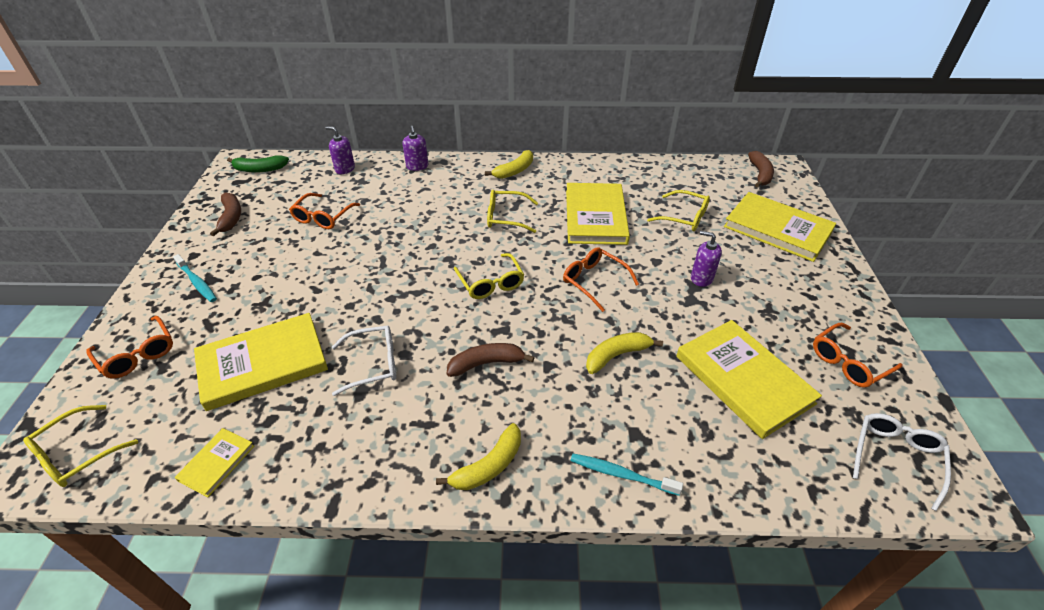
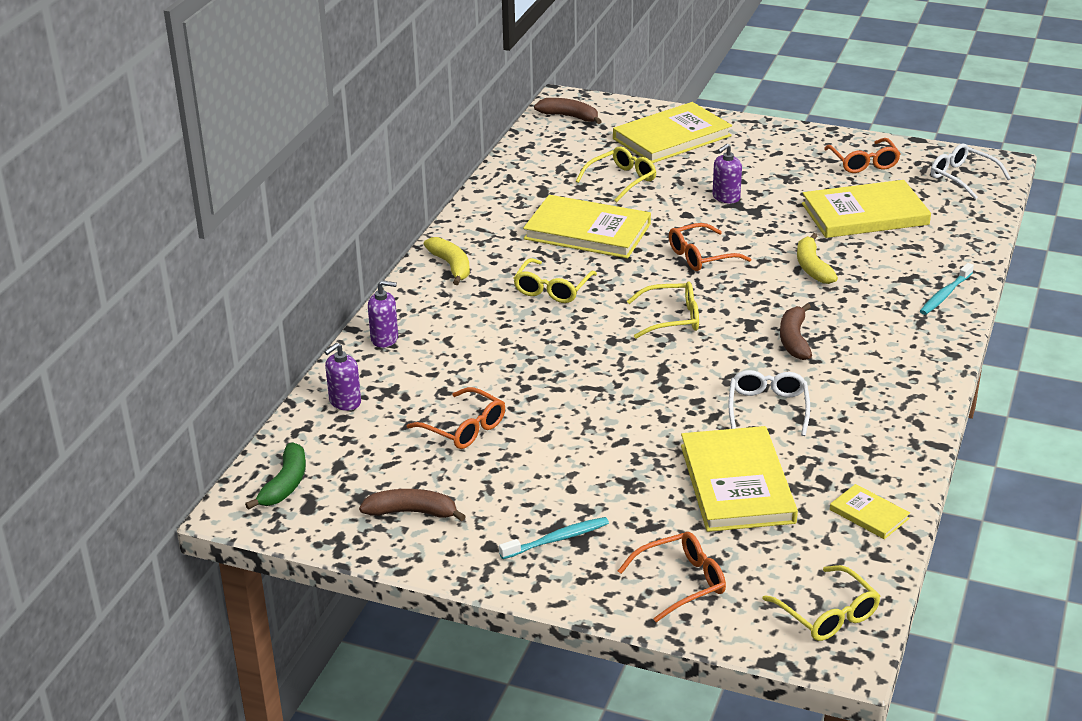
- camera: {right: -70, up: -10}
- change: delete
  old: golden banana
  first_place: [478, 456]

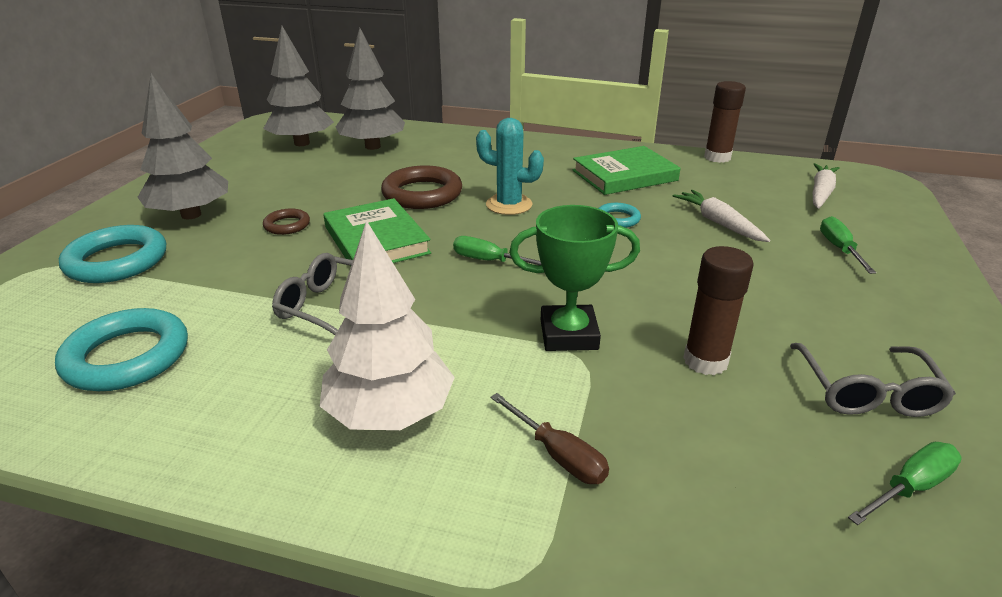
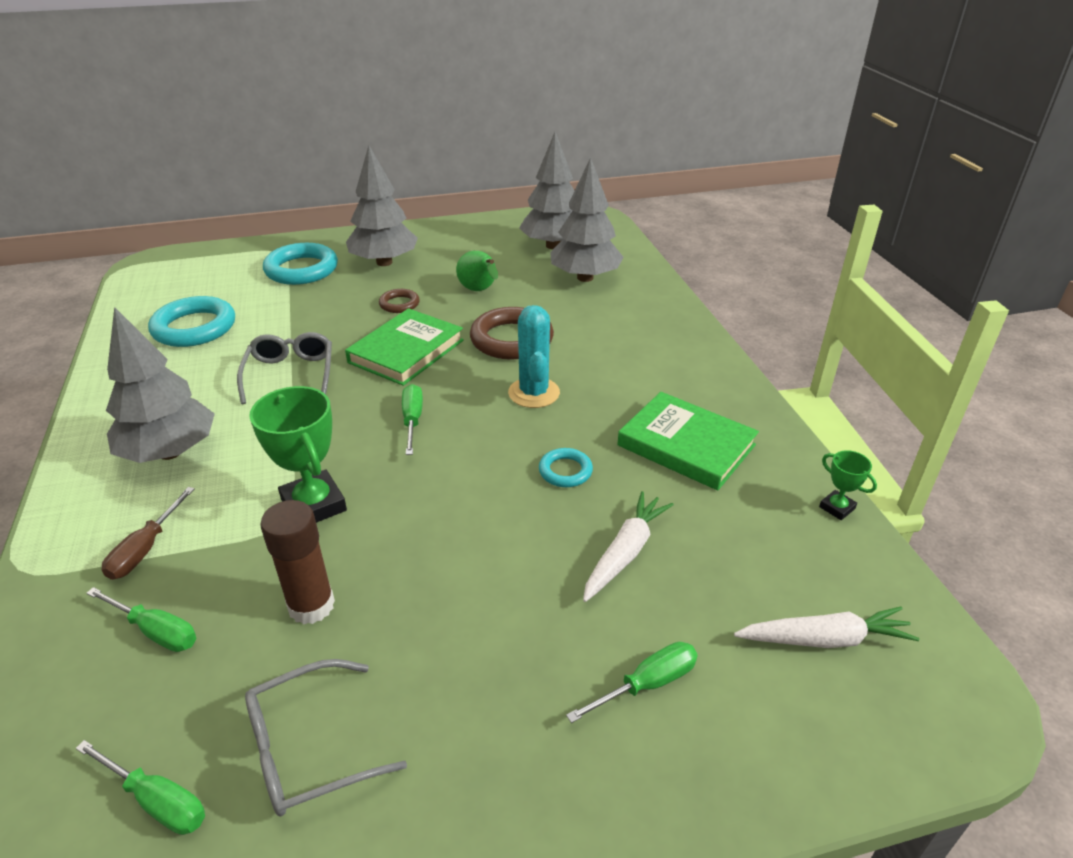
- camera: {right: 60, up: 5}
- change: insert
  new: green screwdriver
  second_place: [141, 619]
- change: insert
  new: green pear fruit
  second_place: [477, 271]
- change: replace
  old: brown glue
  new: green trophy
  first_place: [725, 122]
  second_place: [848, 485]
- change: recolor
  old: snow-white toy tree
  new: ash-grey toy tree
  first_place: [387, 325]
  second_place: [160, 385]

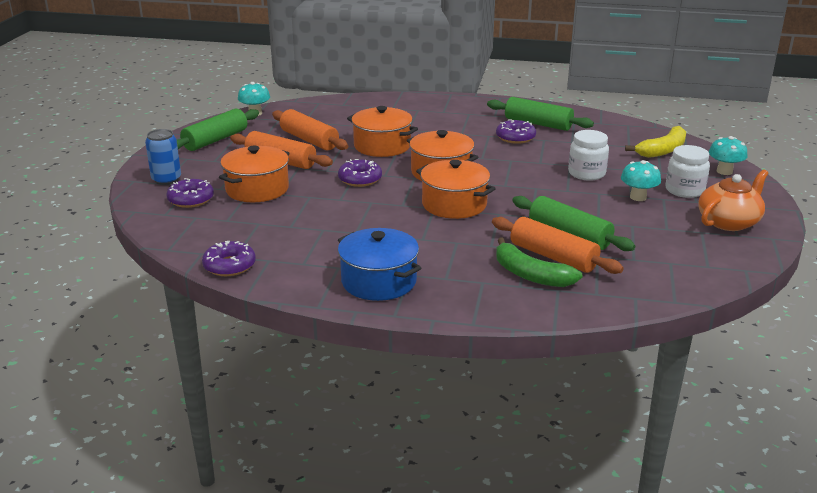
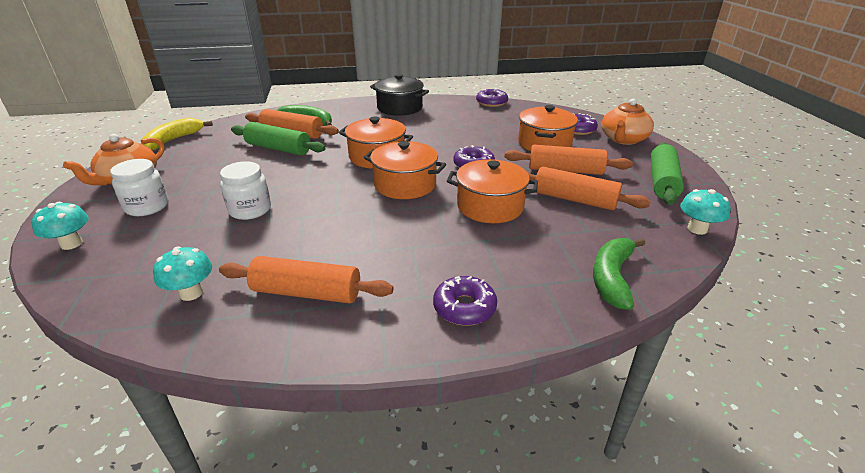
- camera: {right: 160, up: 5}
- change: insert
  new: green banana
  second_place: [619, 274]
- change: move
  old: purple donut
  first_place: [516, 131]
  second_place: [465, 301]
- change: move
  old: aqua toadstool
  first_place: [641, 180]
  second_place: [182, 273]
- change: move
  old: golden banana
  first_place: [655, 142]
  second_place: [177, 133]
- change: replace
  old: cobalt can
  new: orange teapot
  first_place: [163, 157]
  second_place: [627, 122]
- change: recolor
  old: cobalt stockpot
  new: jet-black stockpot
  first_place: [380, 264]
  second_place: [399, 95]
- change: recolor
  old: green dough roller
  new: orange dough roller
  first_place: [540, 114]
  second_place: [306, 279]

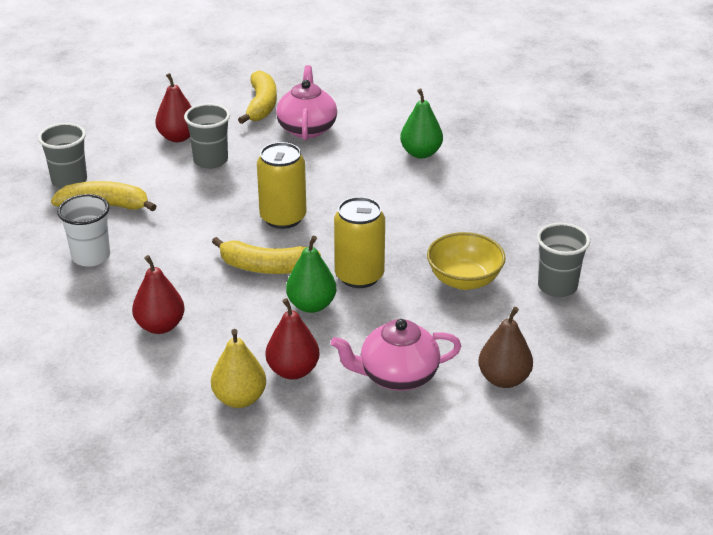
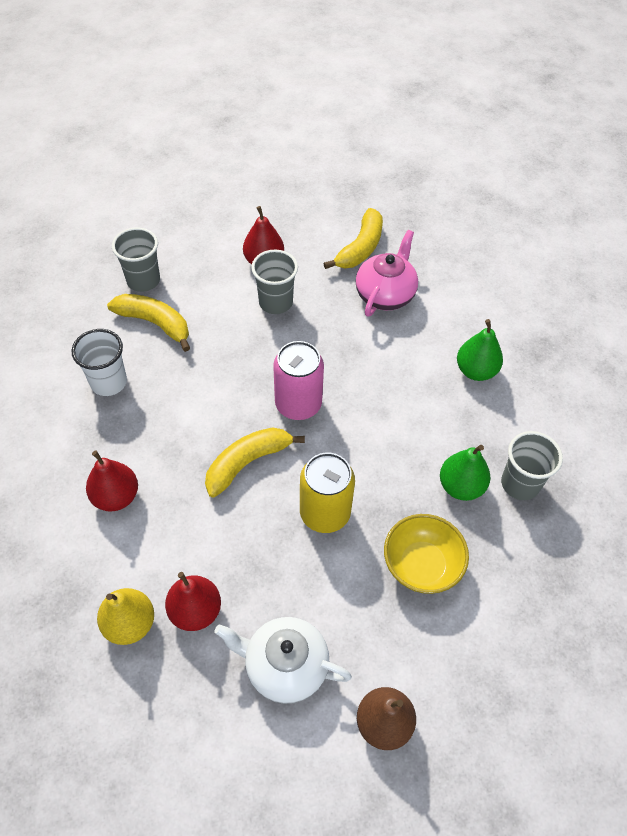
- camera: {right: 25, up: 20}
- change: move
  old: green pear fruit
  first_place: [311, 274]
  second_place: [465, 473]
- change: move
  old: ash-grey cup
  first_place: [563, 260]
  second_place: [532, 465]
- change: recolor
  old: golden can
  new: pink can
  first_place: [281, 185]
  second_place: [298, 380]
- change: recolor
  old: pink teapot
  new: snow-white teapot
  first_place: [396, 355]
  second_place: [283, 660]
- change: rotate
  old: golden banana
  first_place: [266, 255]
  second_place: [255, 462]
  degrees: 105

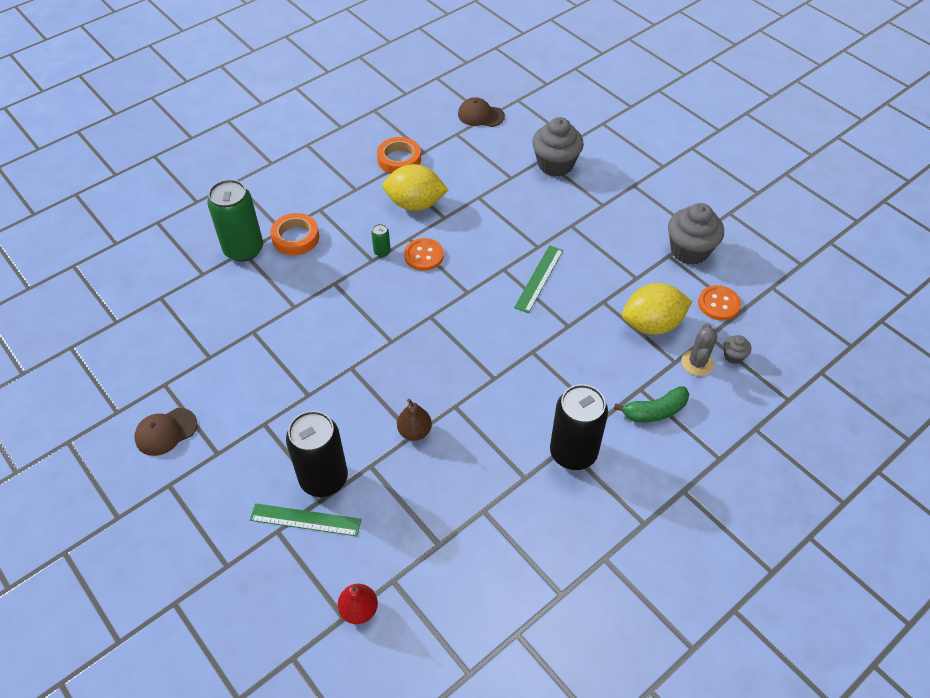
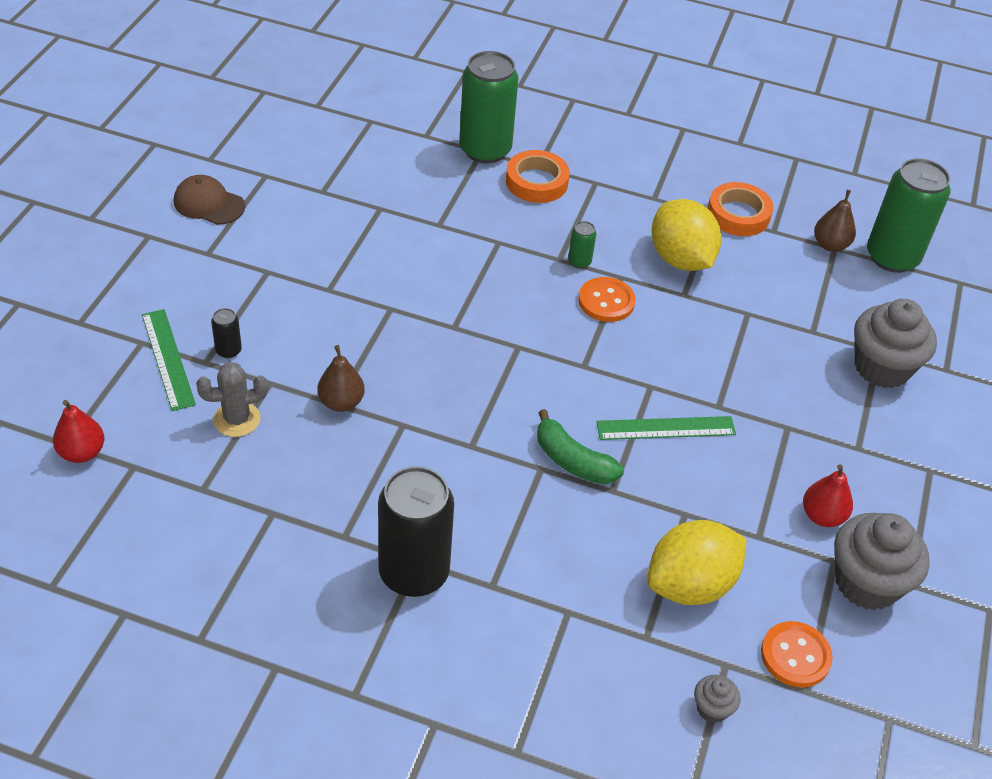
- camera: {right: 55, up: -5}
- change: insert
  new: crimson pear fruit
  second_place: [828, 495]
- change: insert
  new: brown pear fruit
  second_place: [835, 221]
- change: move
  old: green banana
  first_place: [652, 404]
  second_place: [580, 446]
- change: move
  old: ash-grey cactus
  first_place: [699, 349]
  second_place: [232, 399]
- change: replace
  old: brown peaked cap
  new: green can
  first_place: [481, 112]
  second_place: [908, 215]
- change: rotate
  old: golden citrus fruit
  first_place: [657, 309]
  second_place: [697, 562]
  degrees: -75
- change: resize
  old: jet-black can
  first_place: [317, 454]
  second_place: [226, 333]
  factor: 0.42

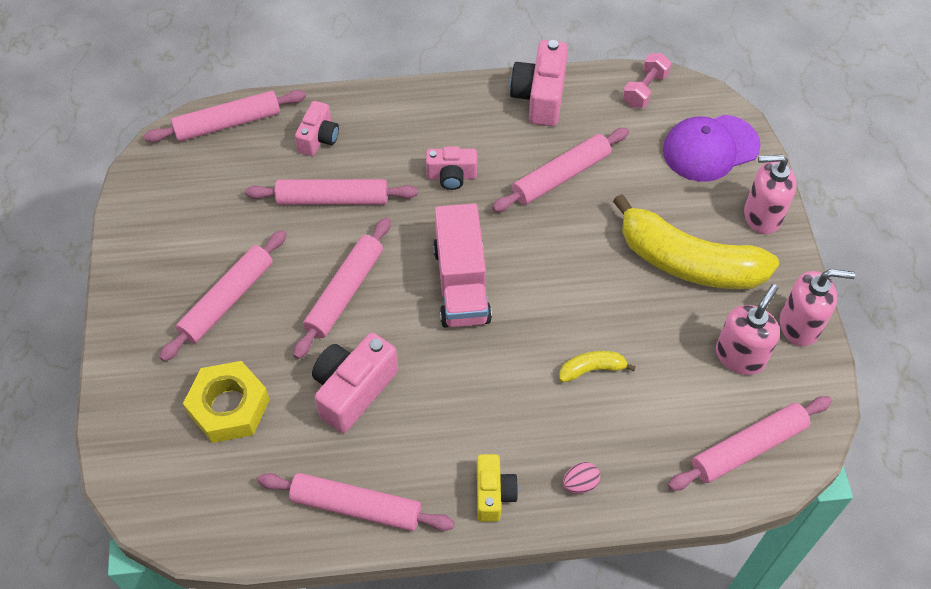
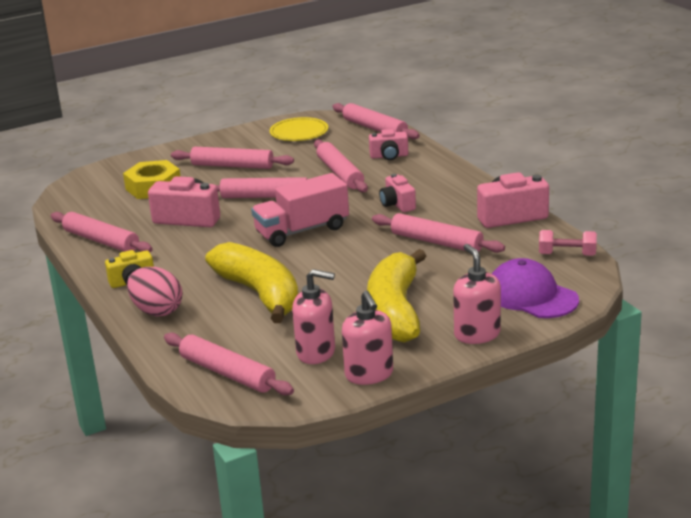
- camera: {right: 70, up: -30}
- change: insert
  new: golden plate
  second_place: [299, 129]
- change: rotate
  old: pink dough roller
  first_place: [356, 502]
  second_place: [102, 232]
  degrees: -45
- change: resize
  old: golden banana
  first_place: [597, 366]
  second_place: [251, 282]
  factor: 2.38
- change: resize
  old: pink egg
  first_place: [581, 478]
  second_place: [154, 292]
  factor: 1.98

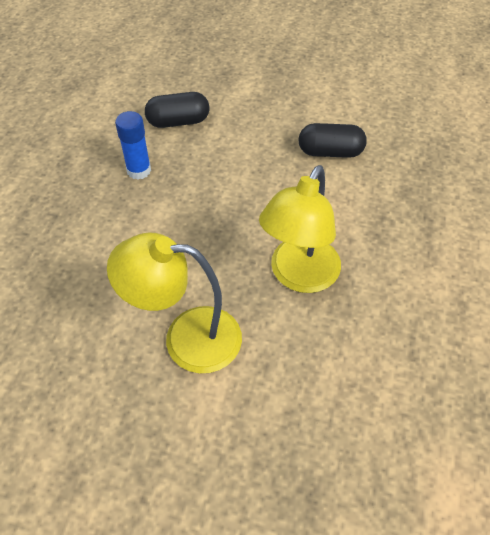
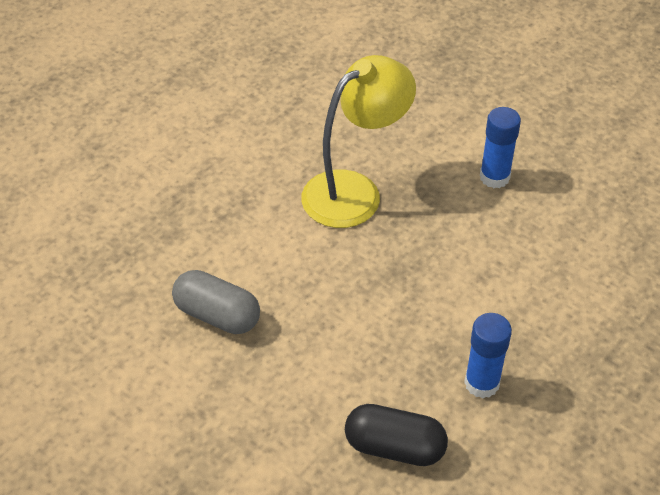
- camera: {right: -155, up: -5}
- change: replace
  old: golden lamp
  new: cobalt glue
  first_place: [174, 303]
  second_place: [500, 147]
- change: recolor
  old: jet-black capsule
  new: ash-grey capsule
  first_place: [332, 140]
  second_place: [216, 302]

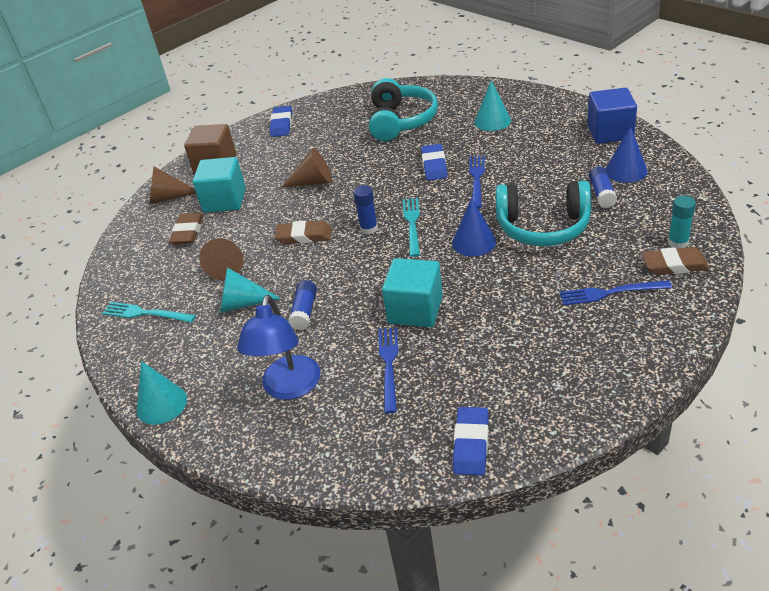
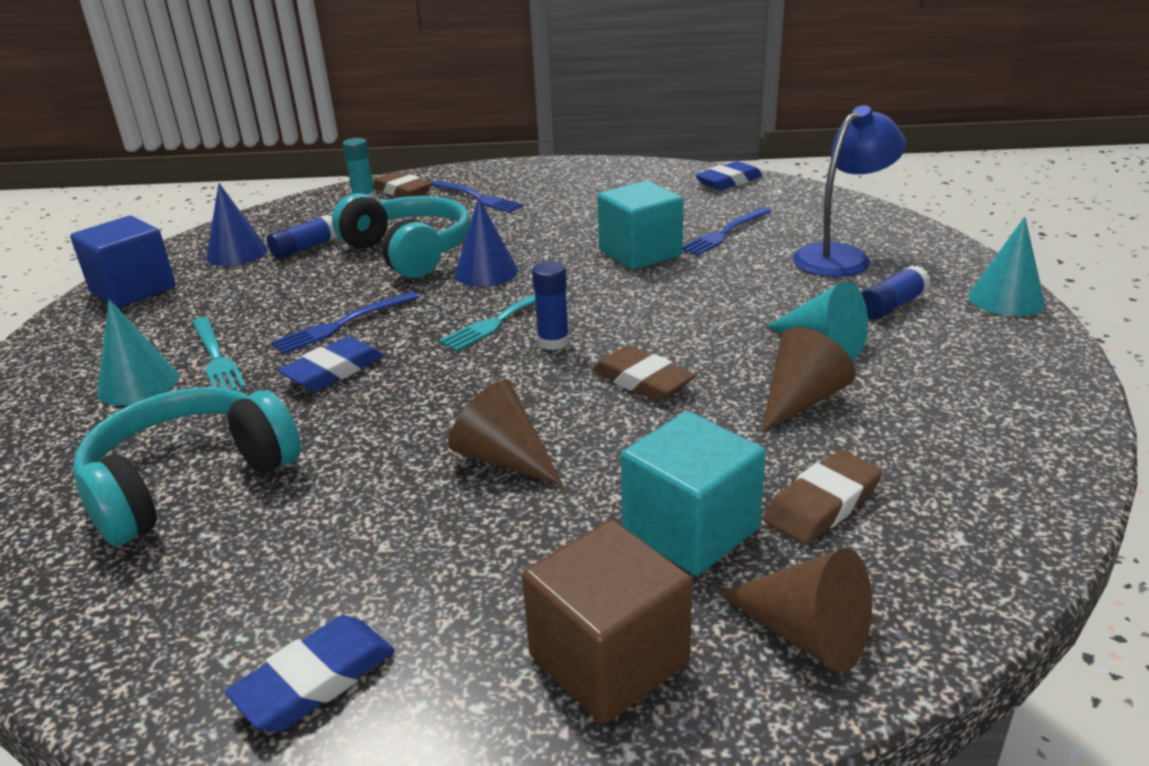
- camera: {right: -140, up: -10}
- change: move
  old: aqua table fork
  first_place: [149, 312]
  second_place: [219, 353]
- change: move
  old: cobalt glue
  first_place: [303, 305]
  second_place: [896, 292]

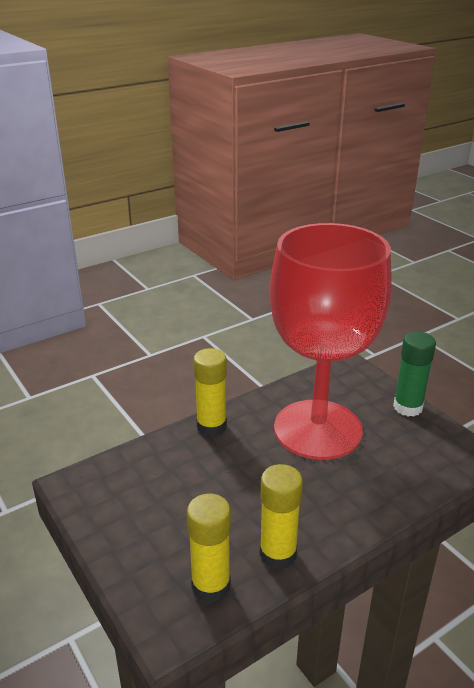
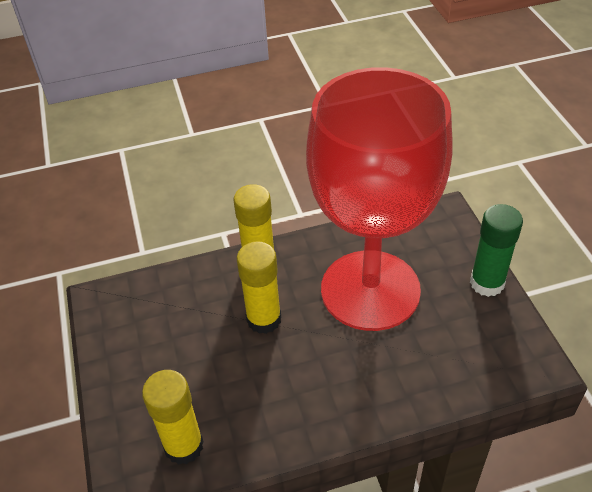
- camera: {right: 20, up: 15}
- change: move
  old: golden glue
  first_place: [281, 516]
  second_place: [259, 287]

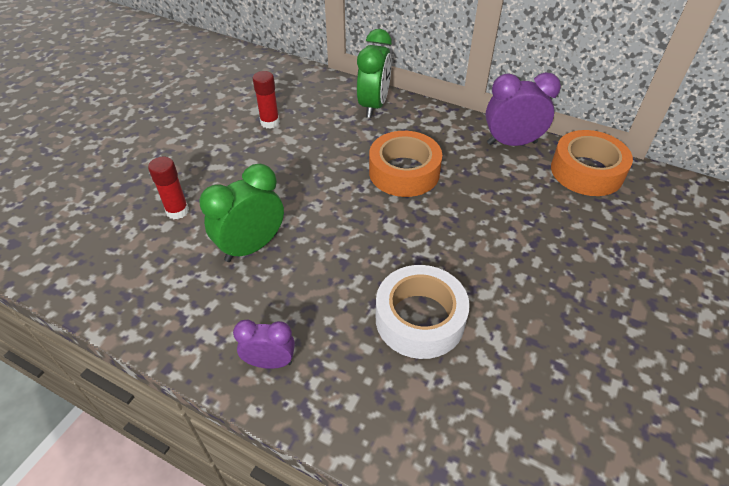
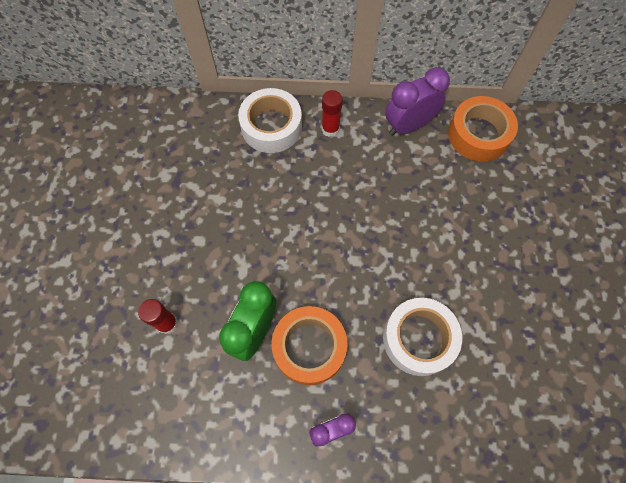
- camera: {right: -25, up: 20}
- change: move
  old: crimson glue
  first_place: [266, 100]
  second_place: [332, 113]
- change: move
  old: orange tape
  first_place: [405, 164]
  second_place: [310, 345]
- change: replace
  old: green clock
  new: snow-white tape
  first_place: [374, 73]
  second_place: [270, 120]

